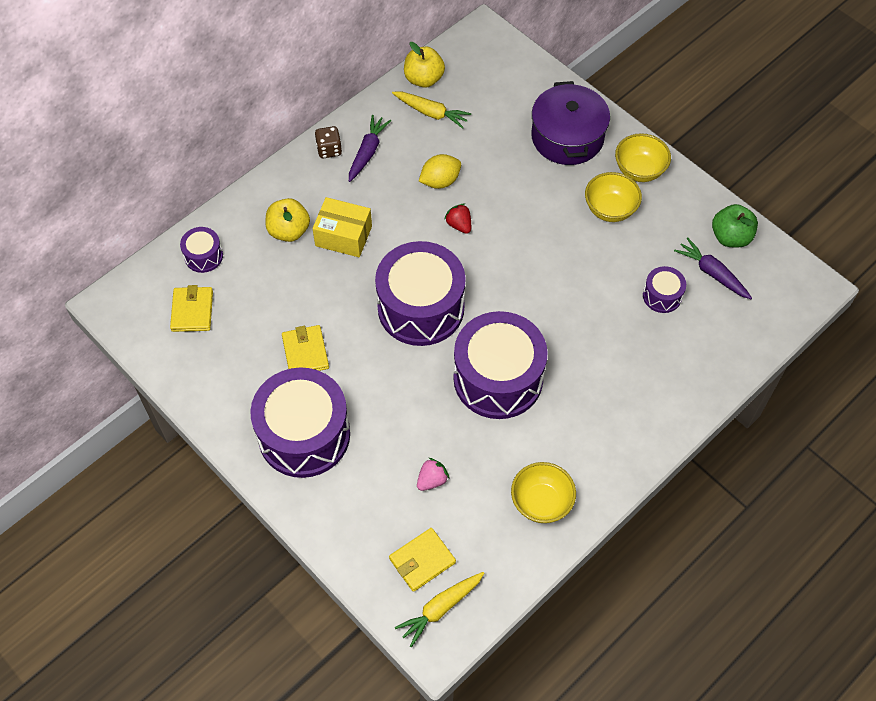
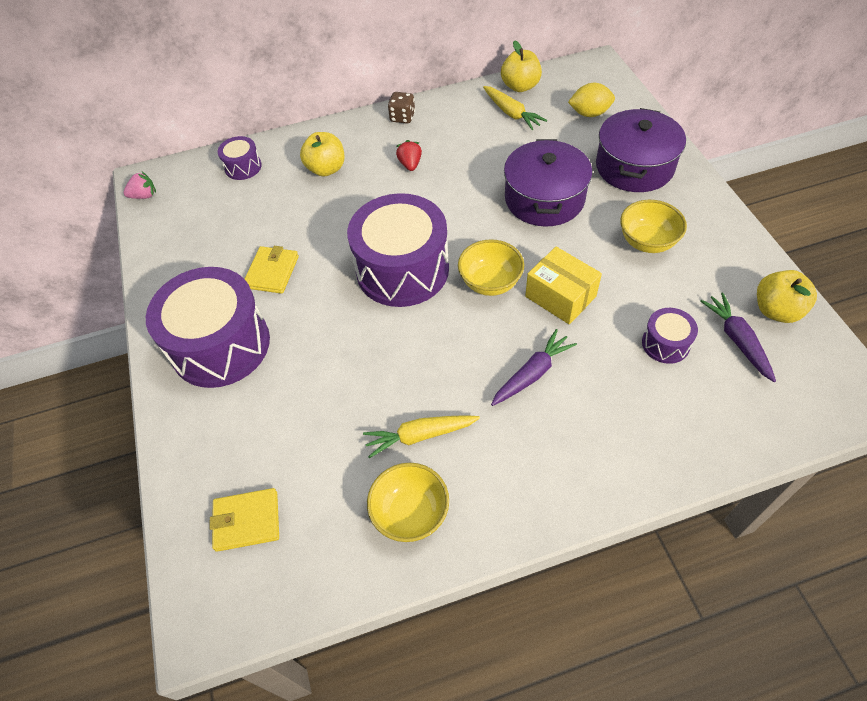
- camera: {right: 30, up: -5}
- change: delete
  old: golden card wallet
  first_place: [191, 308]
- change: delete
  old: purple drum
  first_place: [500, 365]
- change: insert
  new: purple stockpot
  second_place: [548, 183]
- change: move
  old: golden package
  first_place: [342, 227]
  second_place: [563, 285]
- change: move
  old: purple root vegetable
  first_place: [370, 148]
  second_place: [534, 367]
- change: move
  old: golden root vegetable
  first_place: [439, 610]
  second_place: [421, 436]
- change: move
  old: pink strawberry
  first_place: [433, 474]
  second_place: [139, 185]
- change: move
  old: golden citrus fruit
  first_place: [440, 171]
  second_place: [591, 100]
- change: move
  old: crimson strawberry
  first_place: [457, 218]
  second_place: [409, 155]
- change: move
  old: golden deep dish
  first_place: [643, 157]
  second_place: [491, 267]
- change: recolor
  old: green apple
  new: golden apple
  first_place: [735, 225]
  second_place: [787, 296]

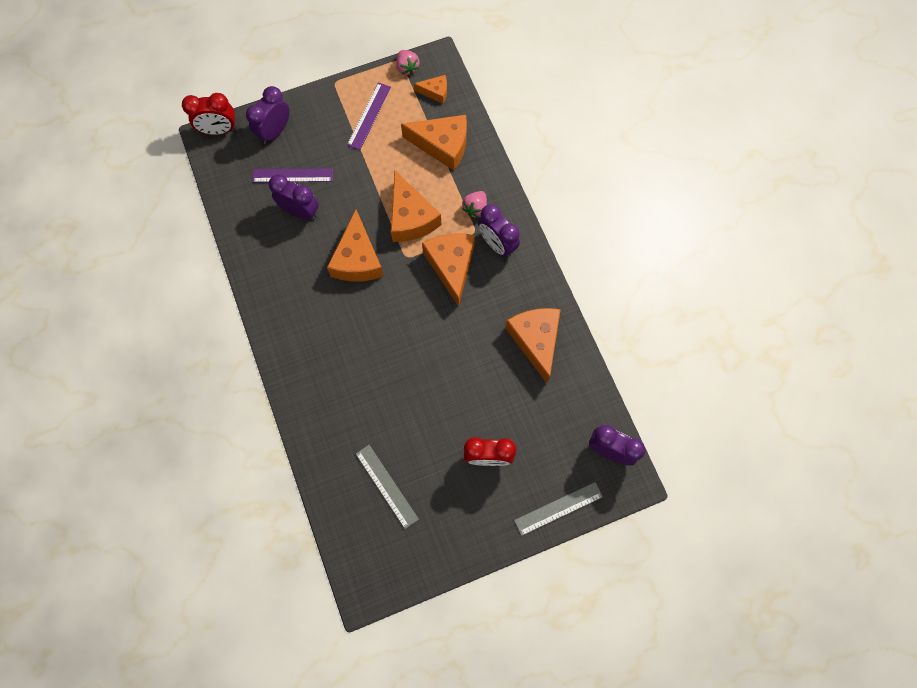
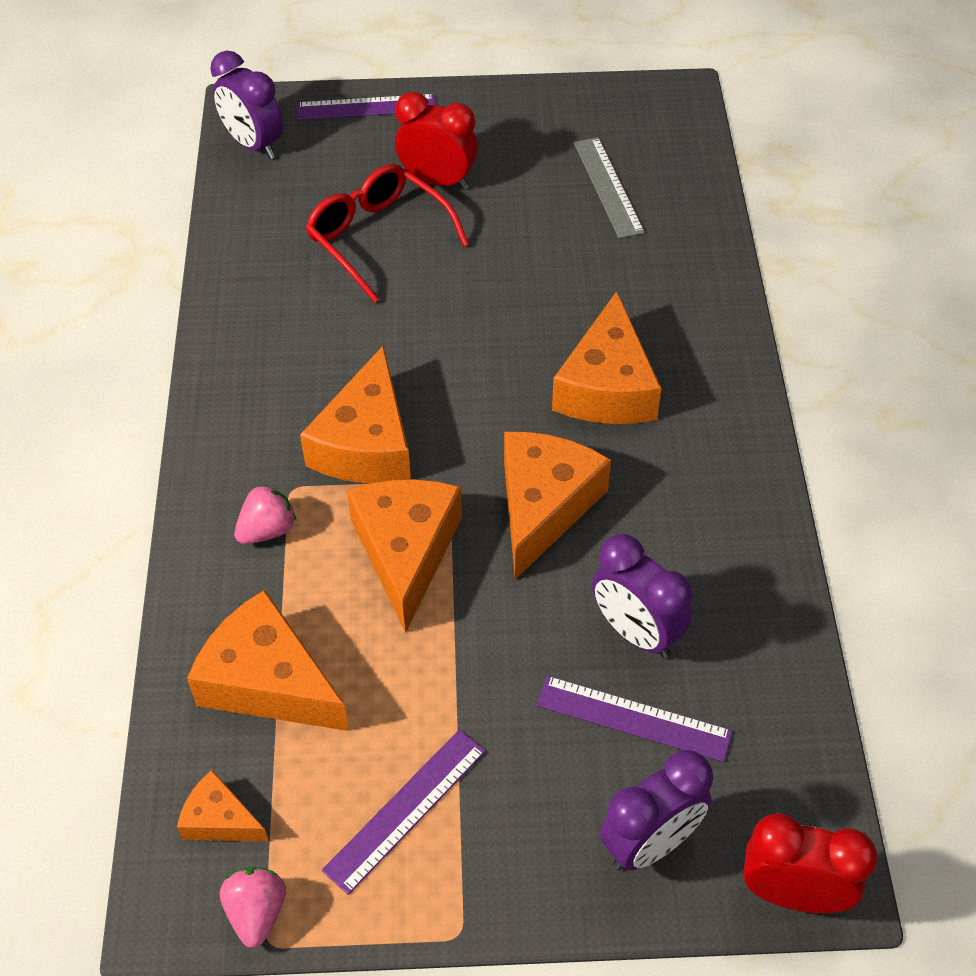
- camera: {right: -160, up: -20}
- change: delete
  old: purple clock
  first_place: [499, 230]
- change: insert
  new: crimson eyeglasses
  second_place: [387, 233]
- change: move
  old: orange piece of cheese
  first_place: [533, 345]
  second_place: [606, 357]
- change: recolor
  old: ash-grey ruler
  new: purple ruler
  first_place: [558, 509]
  second_place: [366, 107]

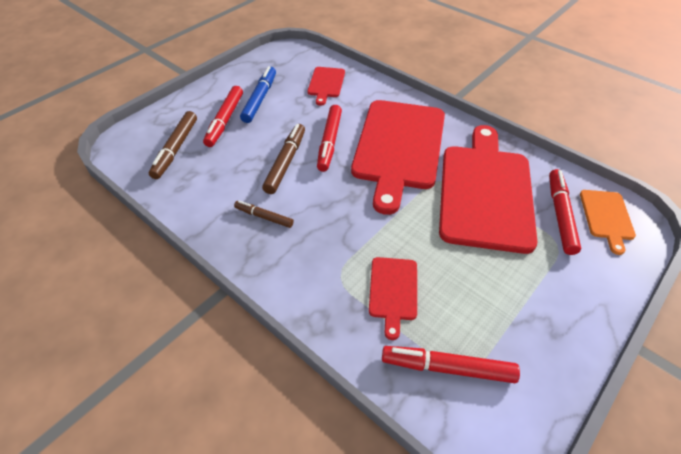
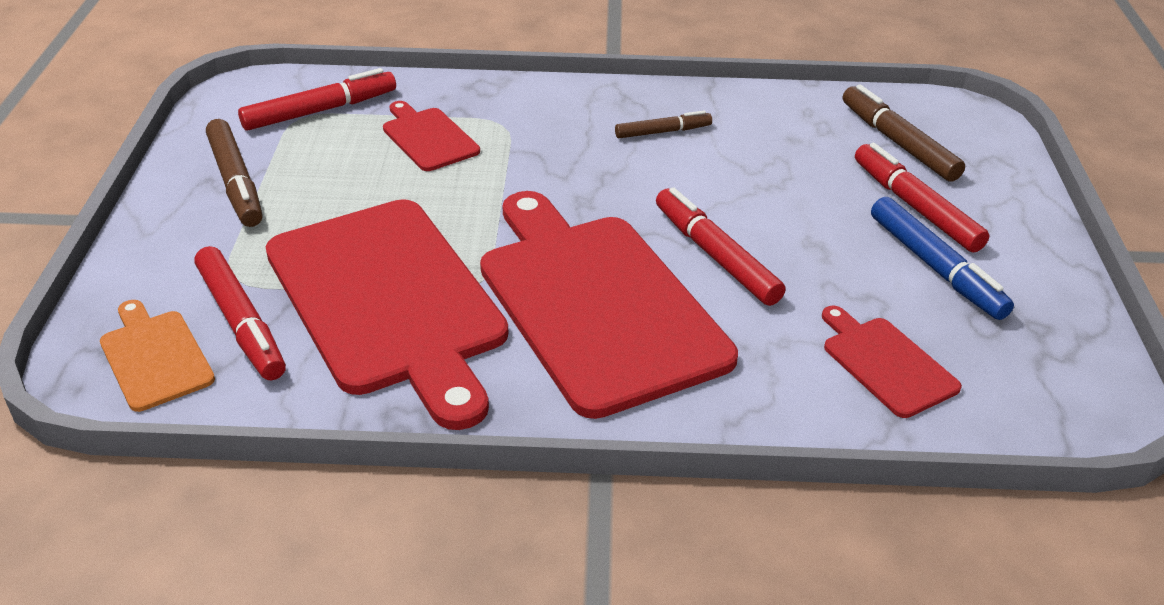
- camera: {right: 140, up: -10}
- change: move
  old: brown marker
  first_place: [283, 159]
  second_place: [234, 173]

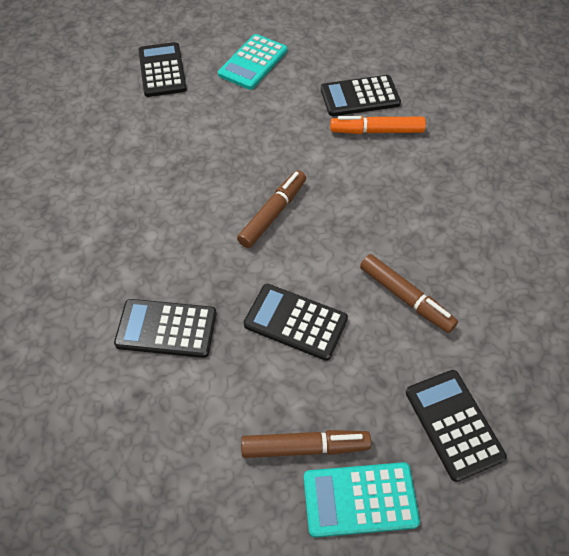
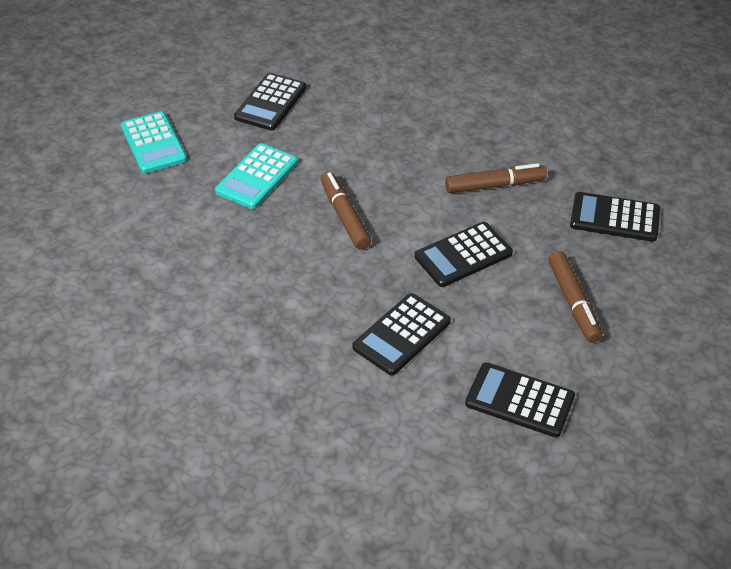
- camera: {right: -55, up: -10}
- change: delete
  old: orange marker
  first_place: [378, 125]
- change: move
  old: jet-black pocket calculator
  first_place: [163, 69]
  second_place: [520, 399]
- change: move
  old: aqua pocket calculator
  first_place: [362, 500]
  second_place: [256, 176]
- change: rotate
  old: brown marker
  first_place: [306, 444]
  second_place: [575, 297]
  degrees: 135

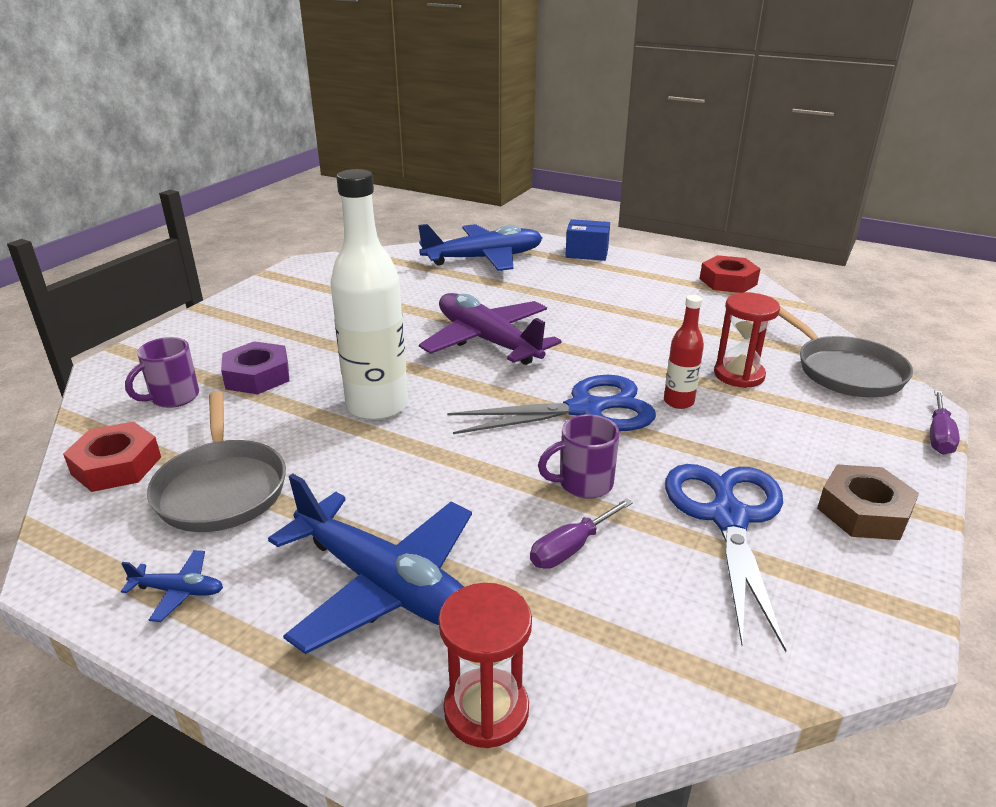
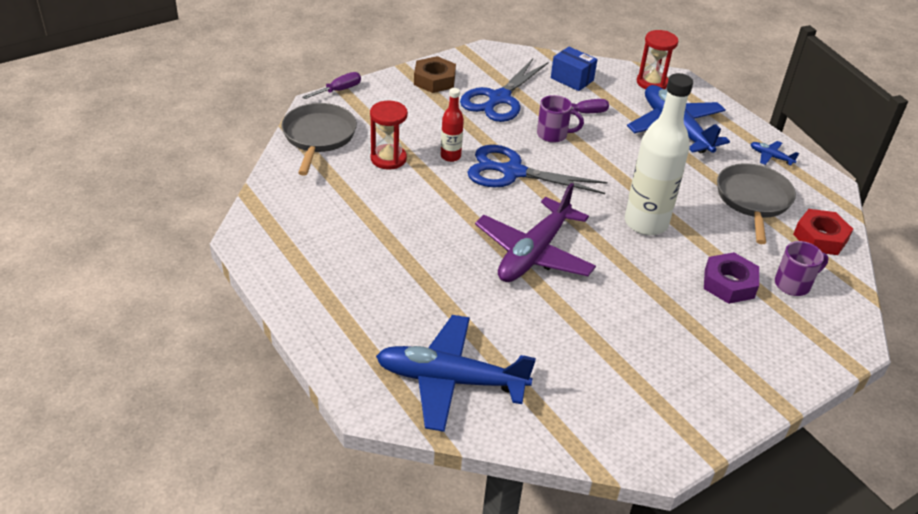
- camera: {right: -155, up: 10}
- change: delete
  old: crimson nut
  first_place: [730, 274]
- change: move
  old: cobalt package
  first_place: [587, 240]
  second_place: [574, 69]
- change: rotate
  old: purple aeroplane
  first_place: [490, 329]
  second_place: [535, 232]
  degrees: 45

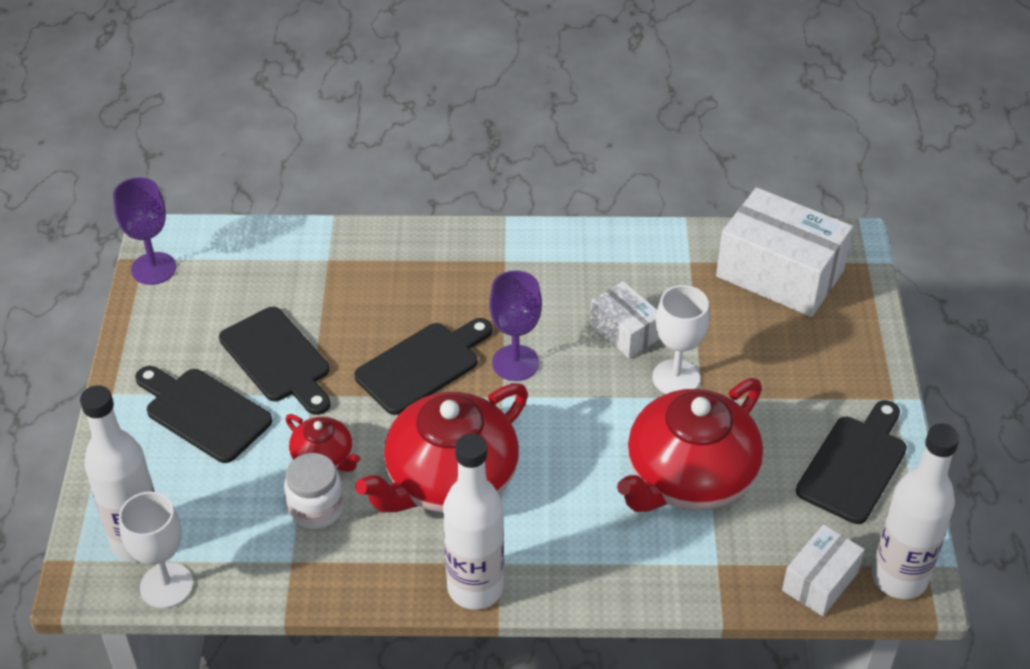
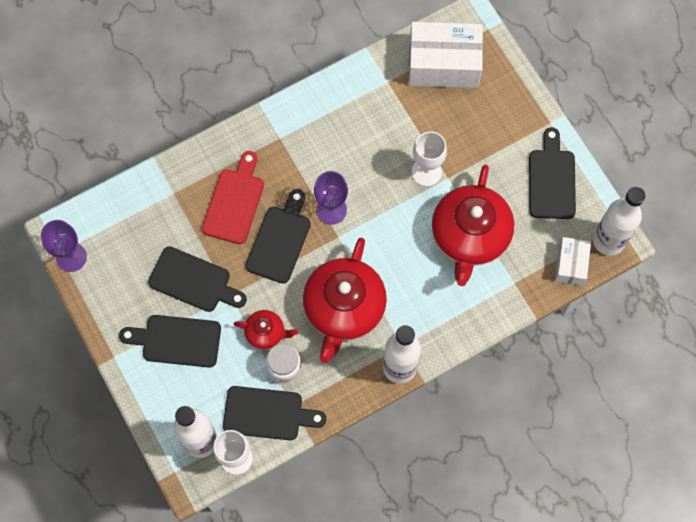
- camera: {right: -30, up: 25}
- change: delete
  old: snow-white package
  first_place: [625, 319]
- change: insert
  new: crimson chopping board
  second_place: [233, 197]
- change: insert
  new: jet-black chopping board
  second_place: [274, 413]

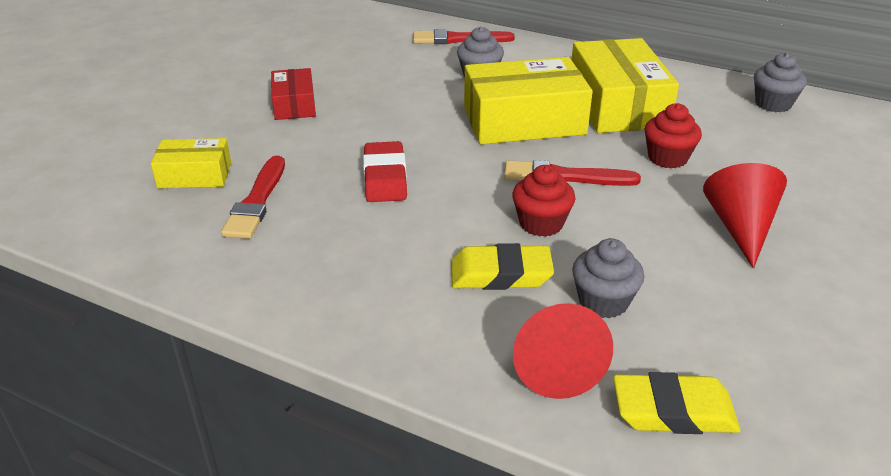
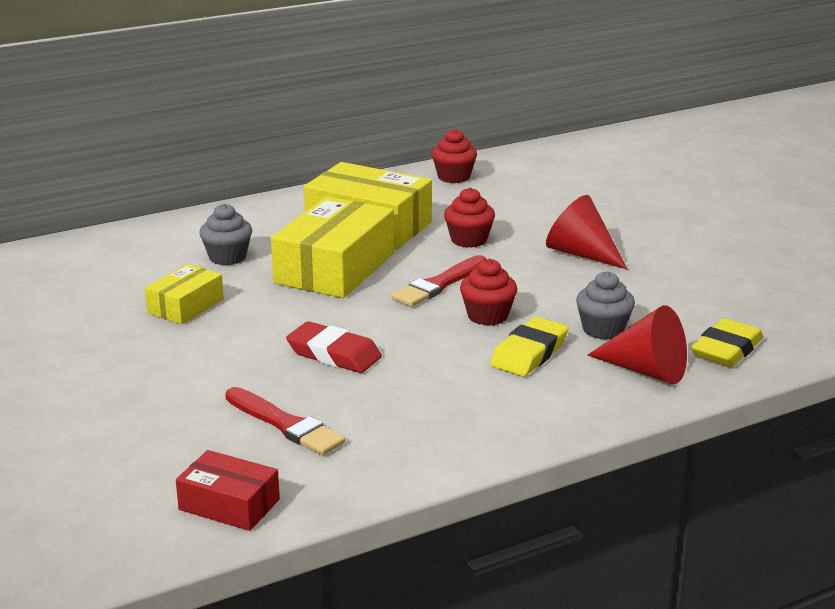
- camera: {right: -55, up: -10}
- change: delete
  old: crimson brush
  first_place: [464, 36]
- change: move
  old: golden package
  first_place: [191, 163]
  second_place: [184, 294]
- change: move
  old: crimson package
  first_place: [293, 94]
  second_place: [228, 490]
- change: recolor
  old: ash-grey cupcake
  new: crimson cupcake
  first_place: [780, 82]
  second_place: [454, 156]

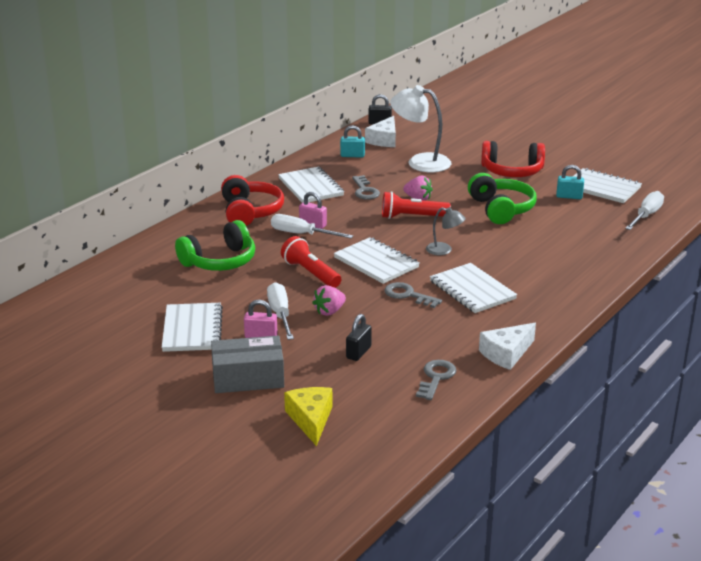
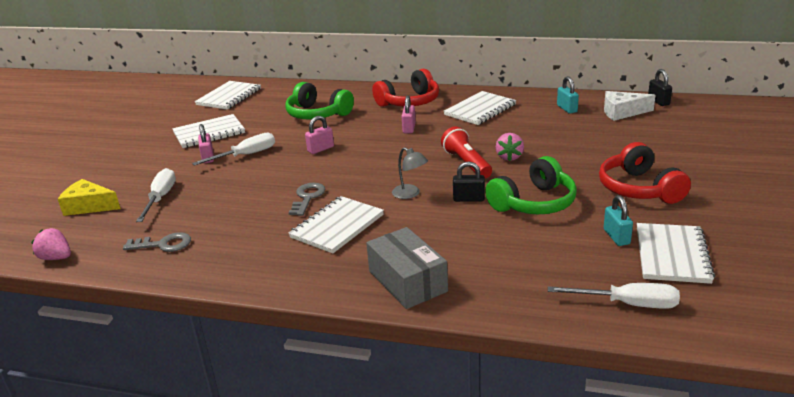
- camera: {right: 70, up: 0}
- change: delete
  old: ash-grey latchkey
  first_place: [366, 187]
- change: delete
  old: snow-white lamp
  first_place: [420, 128]
- change: delete
  old: snow-white piece of cheese
  first_place: [507, 346]
- change: move
  old: ash-grey package
  first_place: [247, 364]
  second_place: [407, 268]
- change: move
  old: snow-white screwdriver
  first_place: [312, 226]
  second_place: [156, 195]
- change: move
  old: pink strawberry
  first_place: [329, 300]
  second_place: [51, 244]
- change: move
  old: snow-white exercise book
  first_place: [377, 260]
  second_place: [228, 95]
- change: move
  old: jet-black lock
  first_place: [359, 337]
  second_place: [469, 182]
- change: replace
  old: crimson flashlight
  new: pink lock
  first_place: [311, 262]
  second_place: [319, 135]
- change: rotate
  old: golden piece of cheese
  first_place: [308, 416]
  second_place: [89, 197]
  degrees: -135
- change: rotate
  old: ash-grey lamp
  first_place: [445, 231]
  second_place: [410, 173]
  degrees: -45

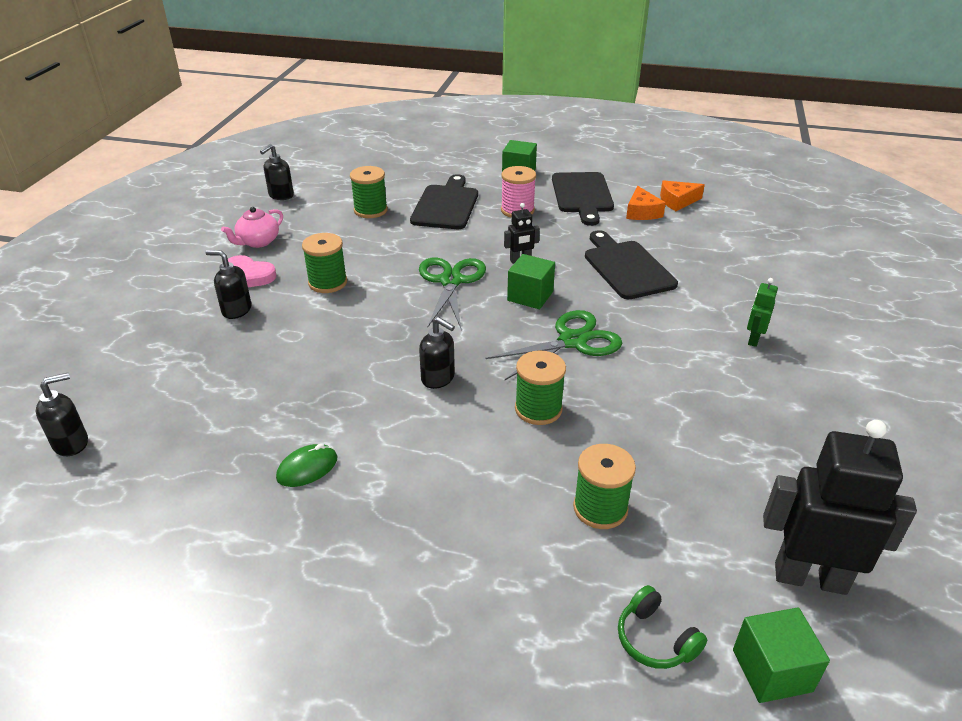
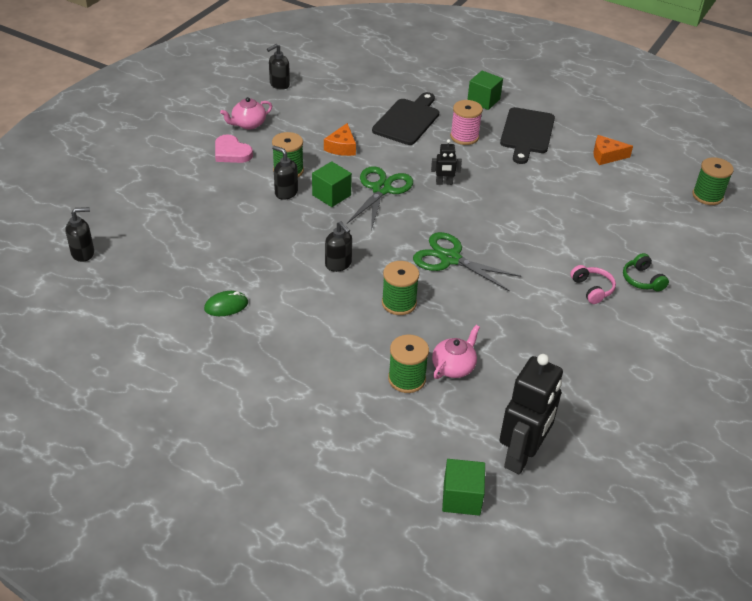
- camera: {right: 15, up: 5}
- change: delete
  old: jet-black chopping board
  first_place: [631, 265]
- change: insert
  new: pink teapot
  second_place: [456, 352]
- change: move
  old: jet-black soap pump
  first_place: [228, 284]
  second_place: [285, 173]
- change: move
  old: green reel of thread
  first_place: [369, 192]
  second_place: [713, 181]
- change: move
  old: green block
  first_place: [531, 281]
  second_place: [332, 184]
- change: move
  old: green headphones
  first_place: [662, 627]
  second_place: [646, 272]
- change: move
  old: orange piece of cheese
  first_place: [646, 203]
  second_place: [340, 139]
- change: replace
  old: green robot
  new: pink headphones
  first_place: [762, 312]
  second_place: [593, 284]
- change: rotate
  old: green scissors
  first_place: [554, 345]
  second_place: [467, 262]
  degrees: -135
- change: rotate
  old: jet-black robot
  first_place: [840, 507]
  second_place: [531, 414]
  degrees: 90

